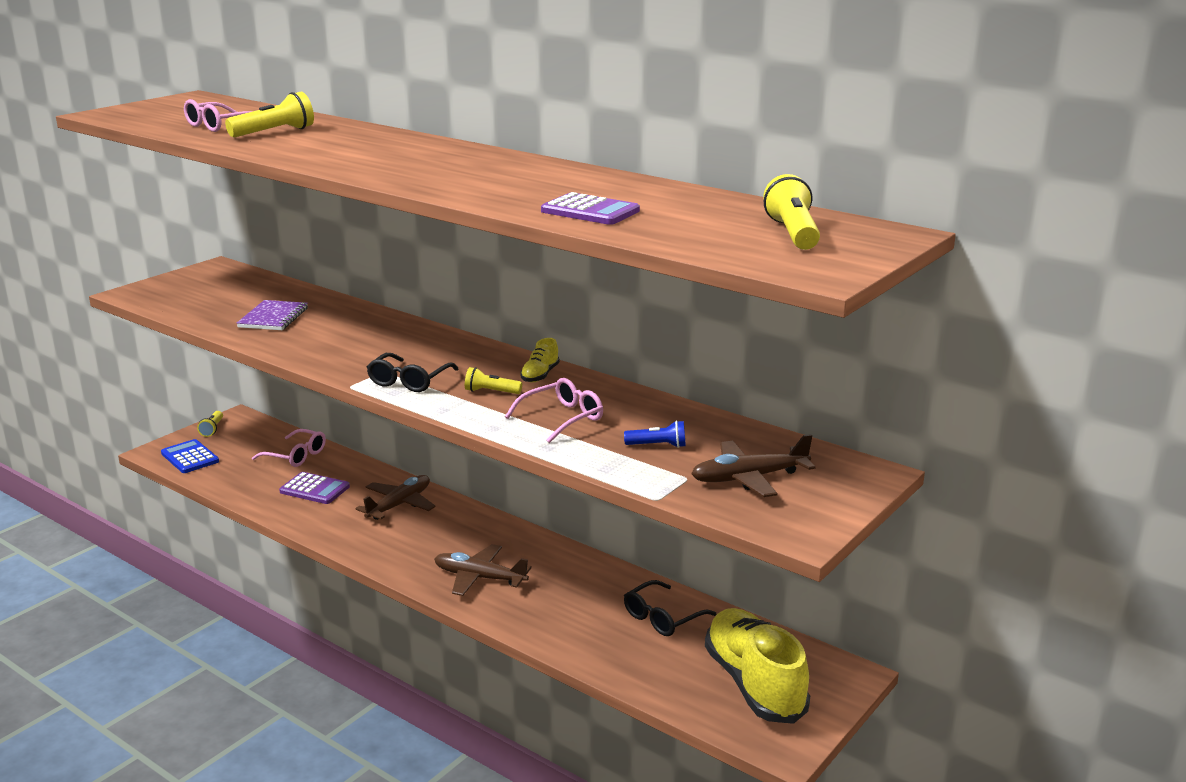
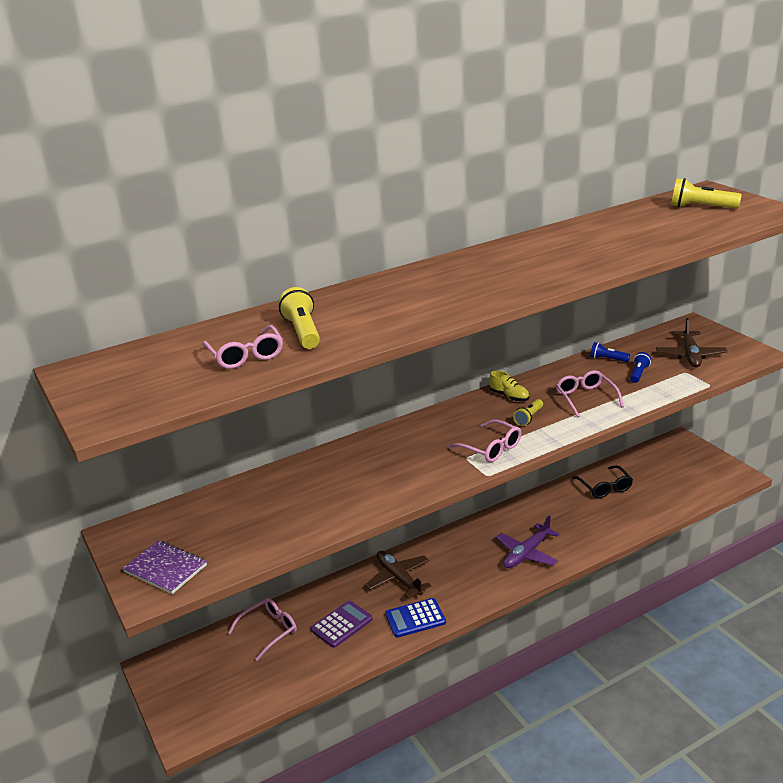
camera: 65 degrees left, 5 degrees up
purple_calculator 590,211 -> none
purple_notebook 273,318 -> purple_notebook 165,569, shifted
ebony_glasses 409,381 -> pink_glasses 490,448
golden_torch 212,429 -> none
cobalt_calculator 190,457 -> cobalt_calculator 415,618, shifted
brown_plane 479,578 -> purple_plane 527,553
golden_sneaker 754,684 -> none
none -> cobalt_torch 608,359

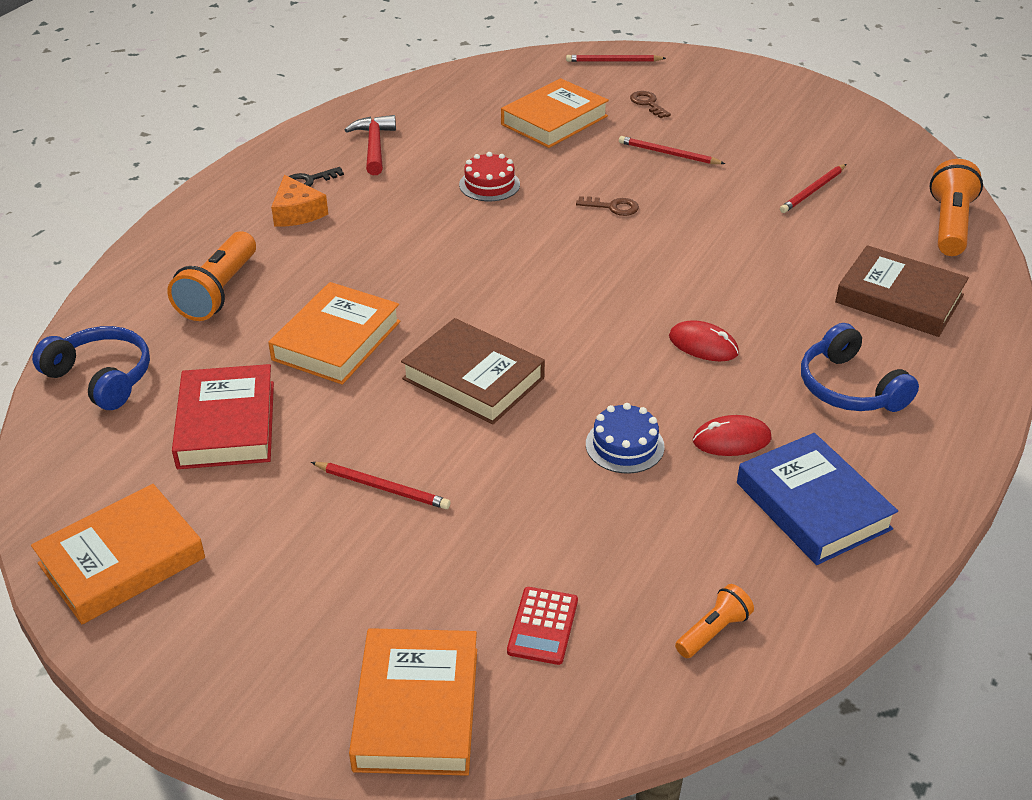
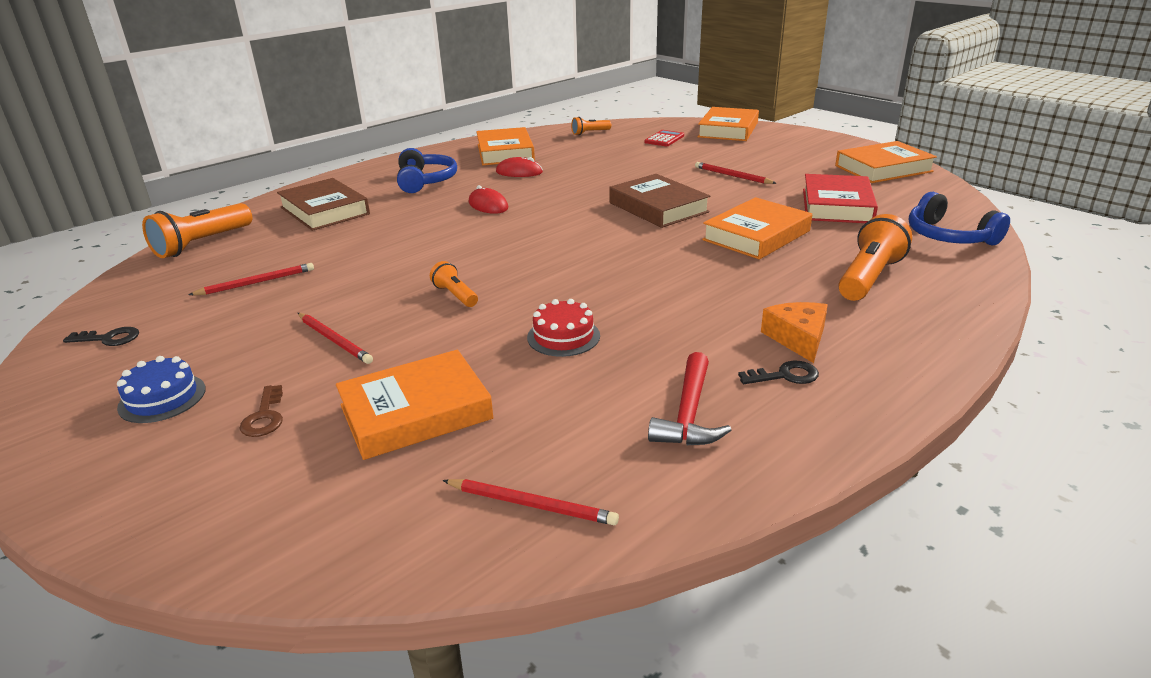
camera: 160 degrees left, 10 degrees down
scarlet_wooden_pencil 613,61 -> scarlet_wooden_pencil 531,504, shifted
brown_latchkey 613,207 -> orange-coloured_torch 455,295
cobalt_gateau 624,445 -> cobalt_gateau 162,398, shifted
cobalt_hardback 812,506 -> orange-coloured_hardback 505,152
none -> ebony_latchkey 109,338

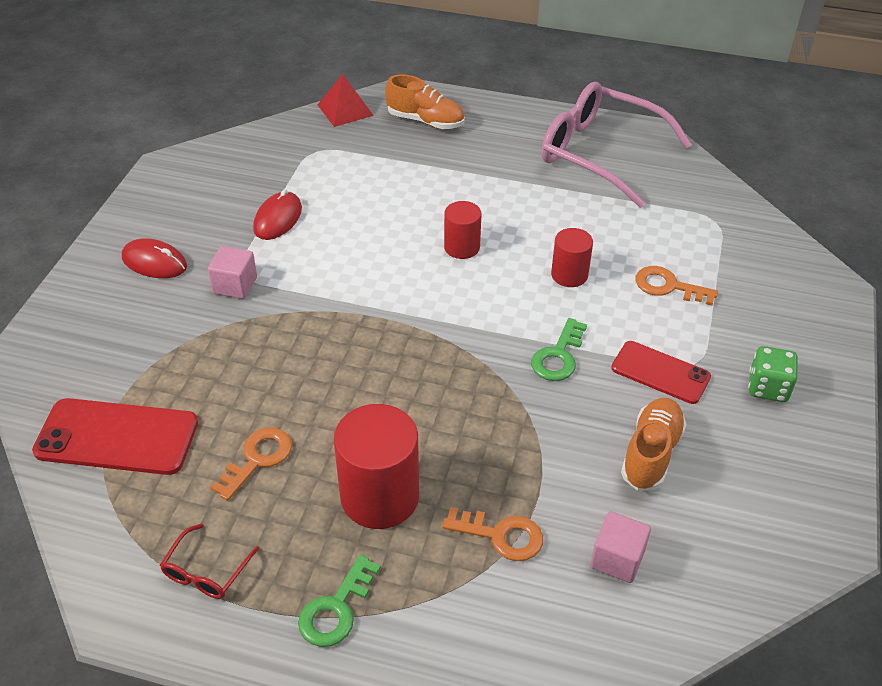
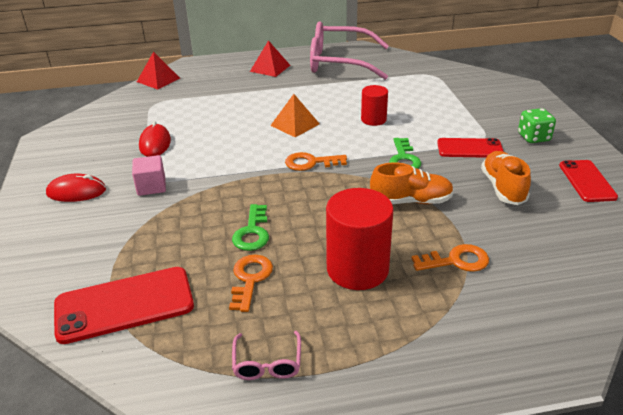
camera: 25 degrees left, 10 degrees down
orange-coloured_sneaker 425,121 -> orange-coloured_sneaker 411,201, shifted
scarlet_cylinder 462,247 -> orange-coloured_solid_pyramid 295,124
orange-coloured_latchkey 668,286 -> orange-coloured_latchkey 311,163, shifted
pink_cube 617,559 -> none
scarlet_glasses 206,571 -> pink_glasses 267,363
green_latchkey 336,609 -> green_latchkey 252,232, shifted
none -> scarlet_solid_pyramid 270,68
none -> scarlet_phone 587,181

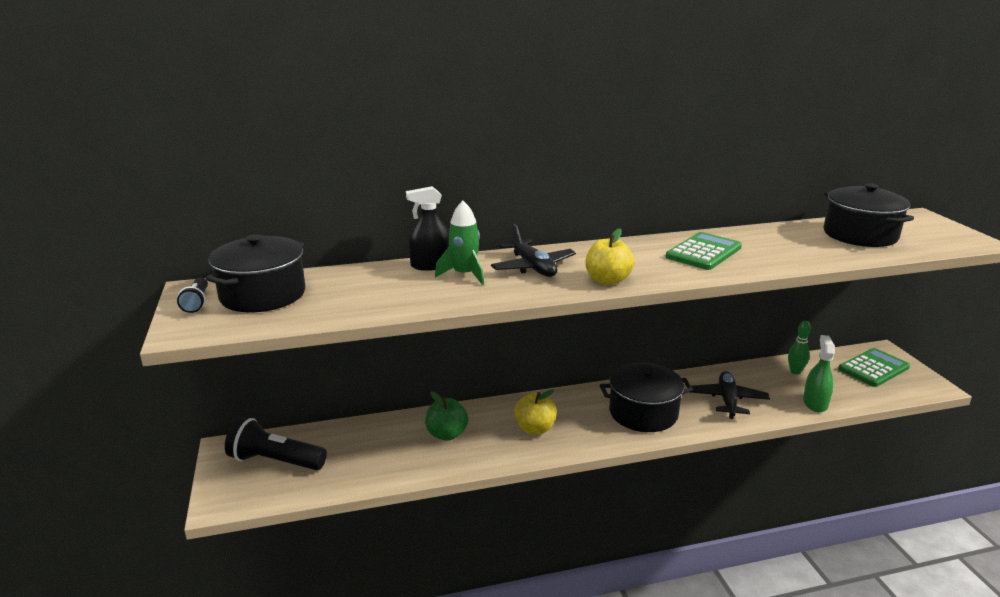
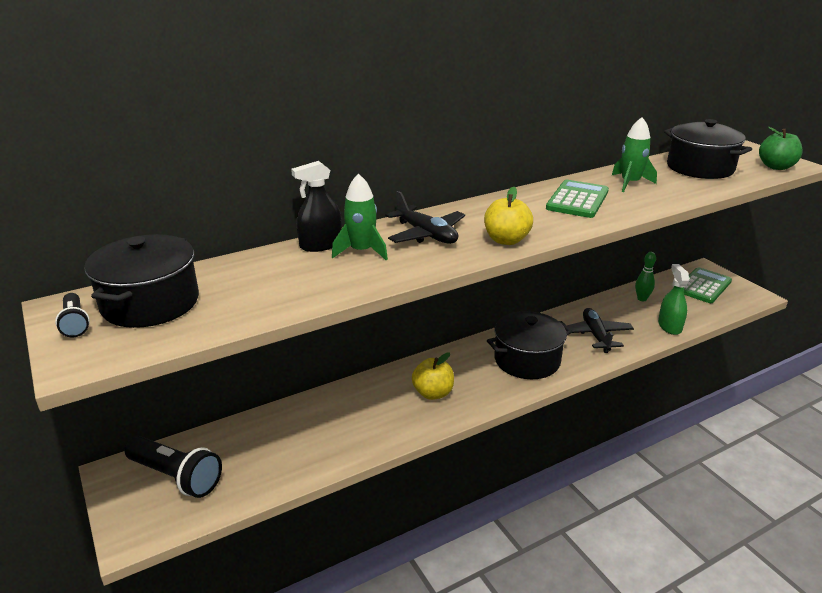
camera: 15 degrees left, 5 degrees up
green_apple_fruit 447,434 -> green_apple_fruit 776,167, shifted
ebony_torch 275,461 -> ebony_torch 176,477, 150 degrees counterclockwise
none -> green_rocket 630,183

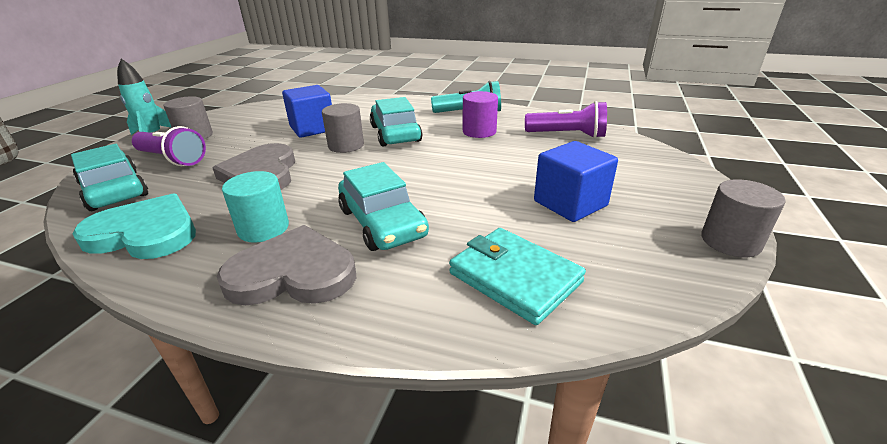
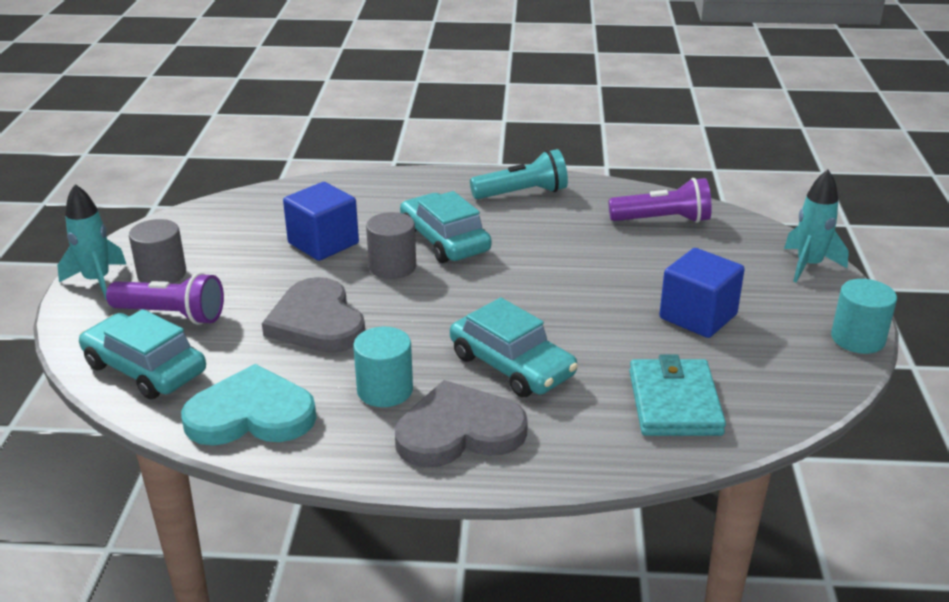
camera: 15 degrees left, 0 degrees up
purple_cylinder 479,131 -> none
ash-grey_cylinder 730,241 -> aqua_cylinder 858,339
aqua_card_wallet 515,277 -> aqua_card_wallet 674,403, 60 degrees clockwise
none -> aqua_rocket 809,265

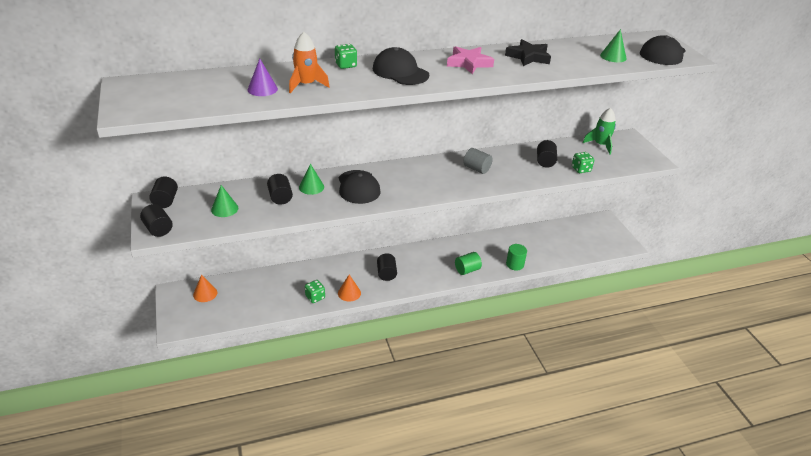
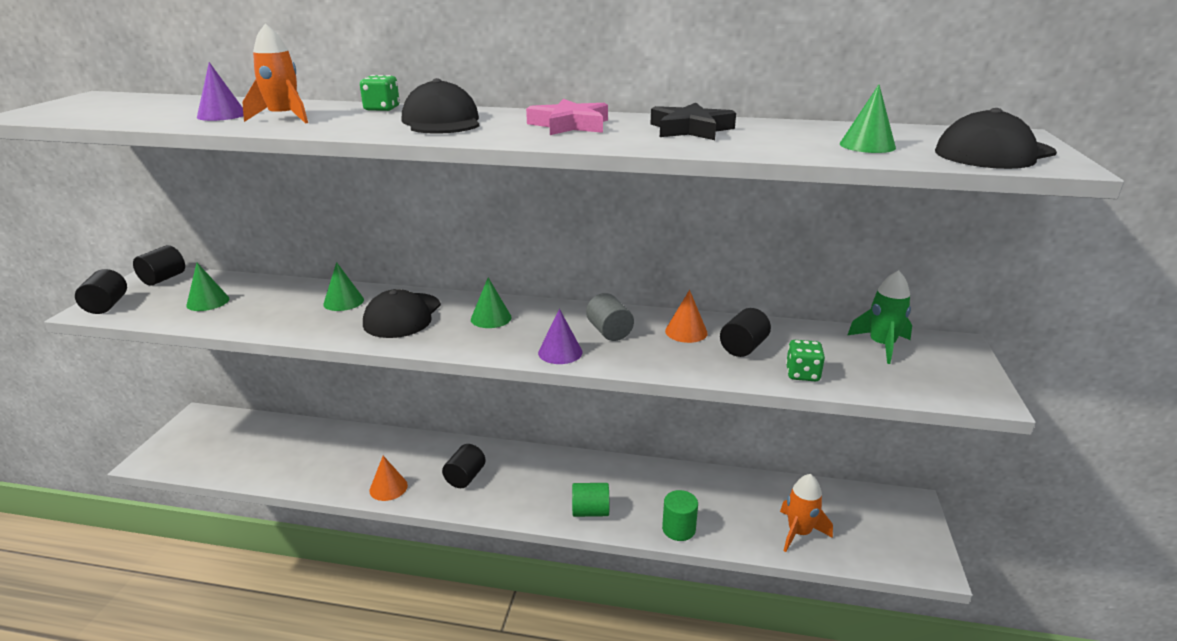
camera: 30 degrees right, 10 degrees down
ebony_cylinder 280,197 -> none
orange-coloured_cone 205,293 -> orange-coloured_cone 686,332, shifted
green_die 315,297 -> none
none -> green_cone 491,318
none -> purple_cone 560,352
none -> orange-coloured_rocket 799,532

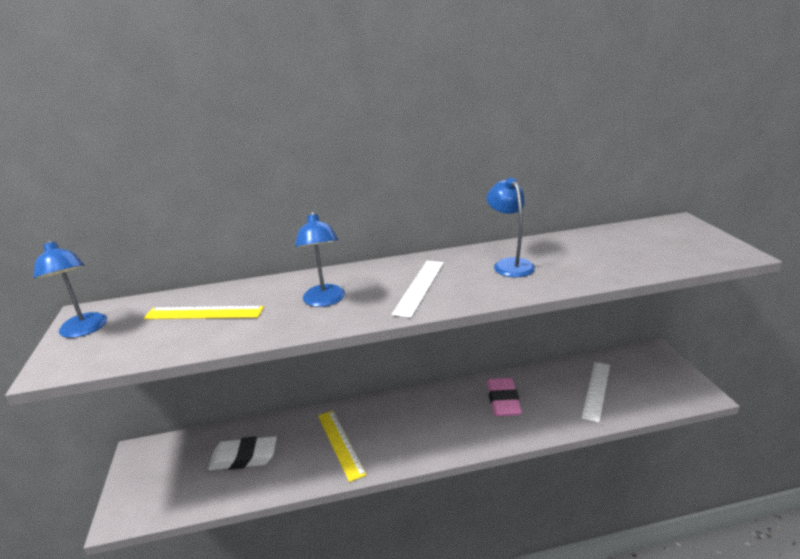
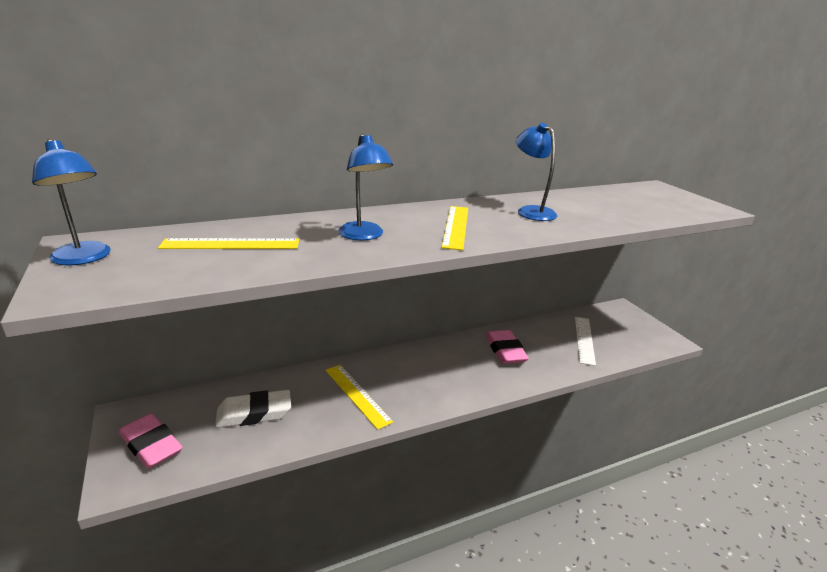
camera: 15 degrees left, 0 degrees up
pure_white_ruler 420,287 -> golden_ruler 456,226
none -> pink_gum_eraser 151,445

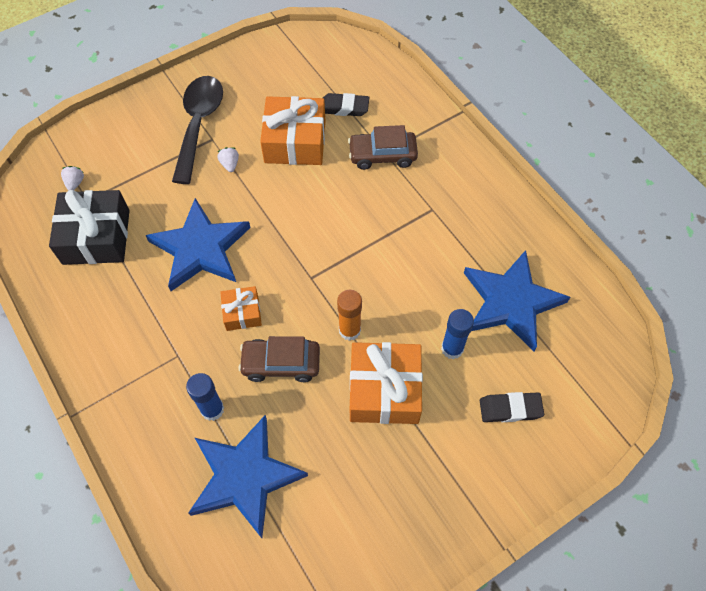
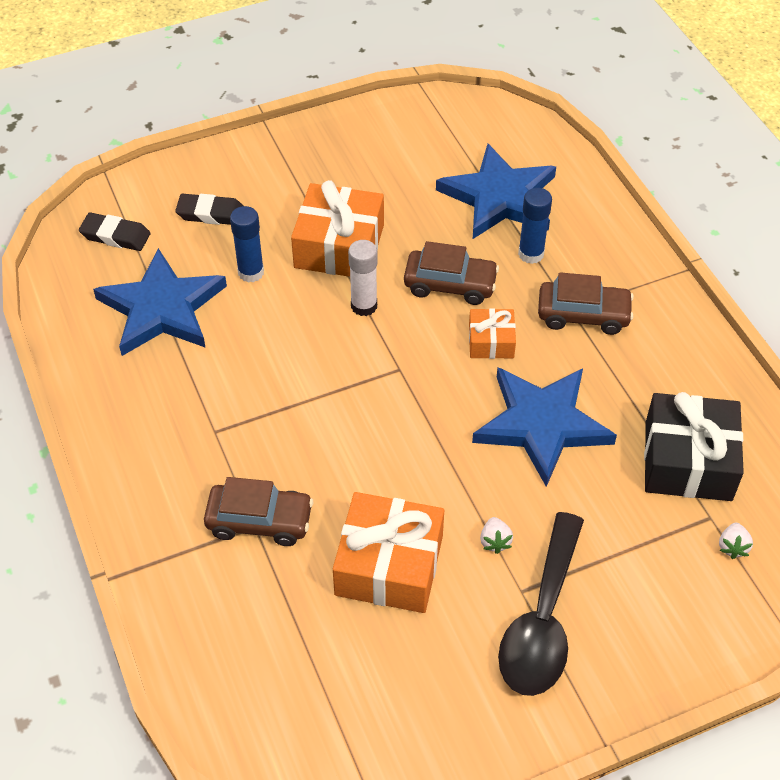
camera: 170 degrees left, 10 degrees down
ebony_gum_eraser 344,107 -> ebony_gum_eraser 115,236, shifted
orange-coloured_glue 349,330 -> pure_white_glue 364,306
none -> brown_car 583,315

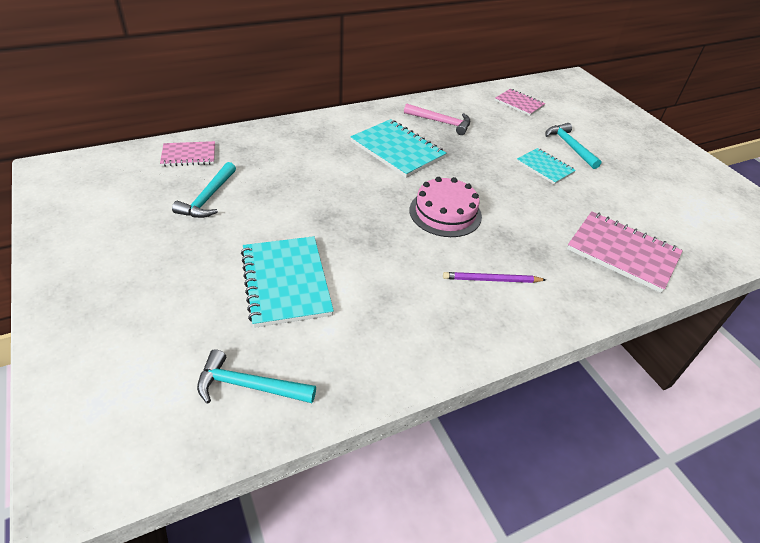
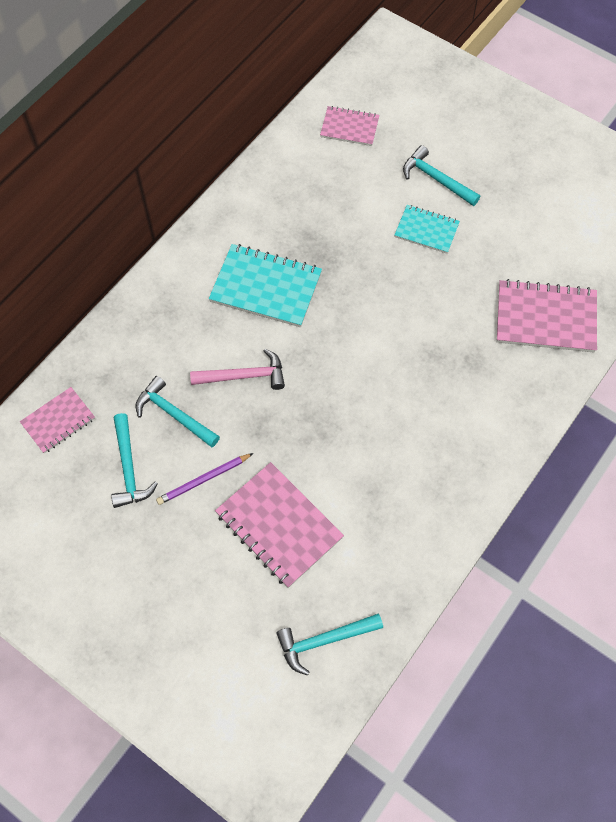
camera: 25 degrees left, 20 degrees up
pink_claw_hammer 441,122 -> pink_claw_hammer 244,376, shifted
pink_gateau 445,213 -> none
aqua_notebook 286,282 -> pink_notebook 279,525
purple_wooden_pencil 491,280 -> purple_wooden_pencil 203,480, shifted
none -> aqua_claw_hammer 174,414

